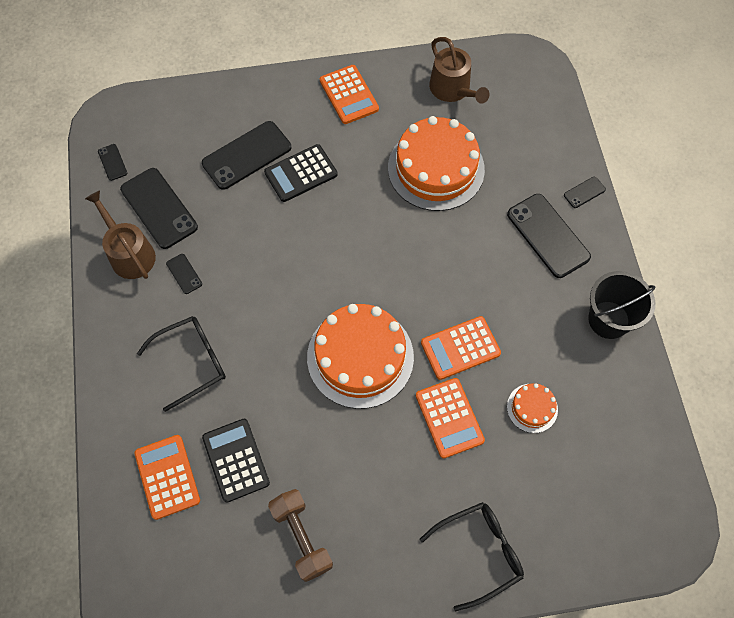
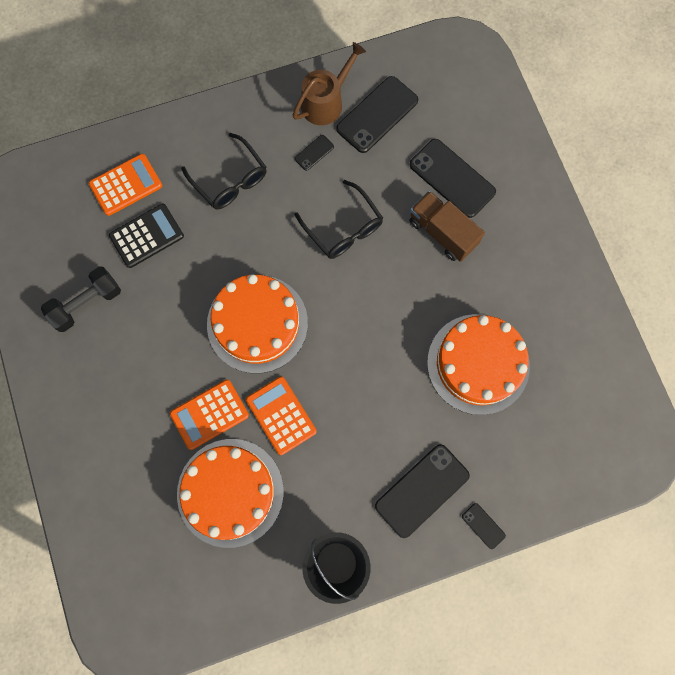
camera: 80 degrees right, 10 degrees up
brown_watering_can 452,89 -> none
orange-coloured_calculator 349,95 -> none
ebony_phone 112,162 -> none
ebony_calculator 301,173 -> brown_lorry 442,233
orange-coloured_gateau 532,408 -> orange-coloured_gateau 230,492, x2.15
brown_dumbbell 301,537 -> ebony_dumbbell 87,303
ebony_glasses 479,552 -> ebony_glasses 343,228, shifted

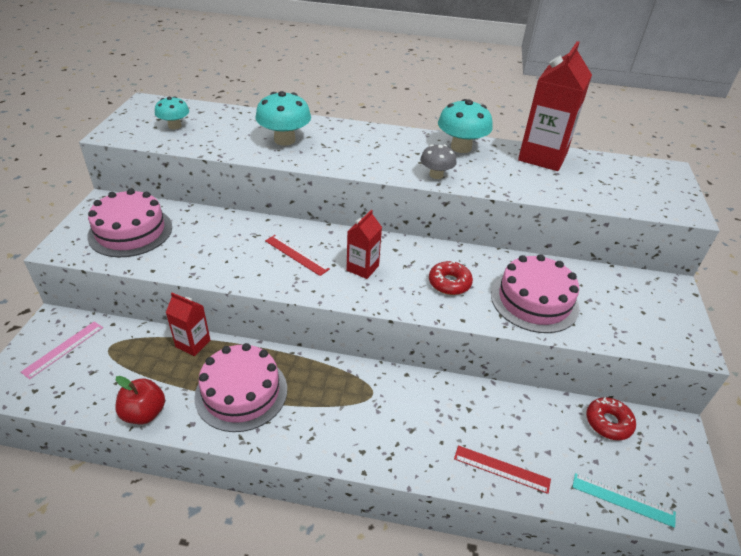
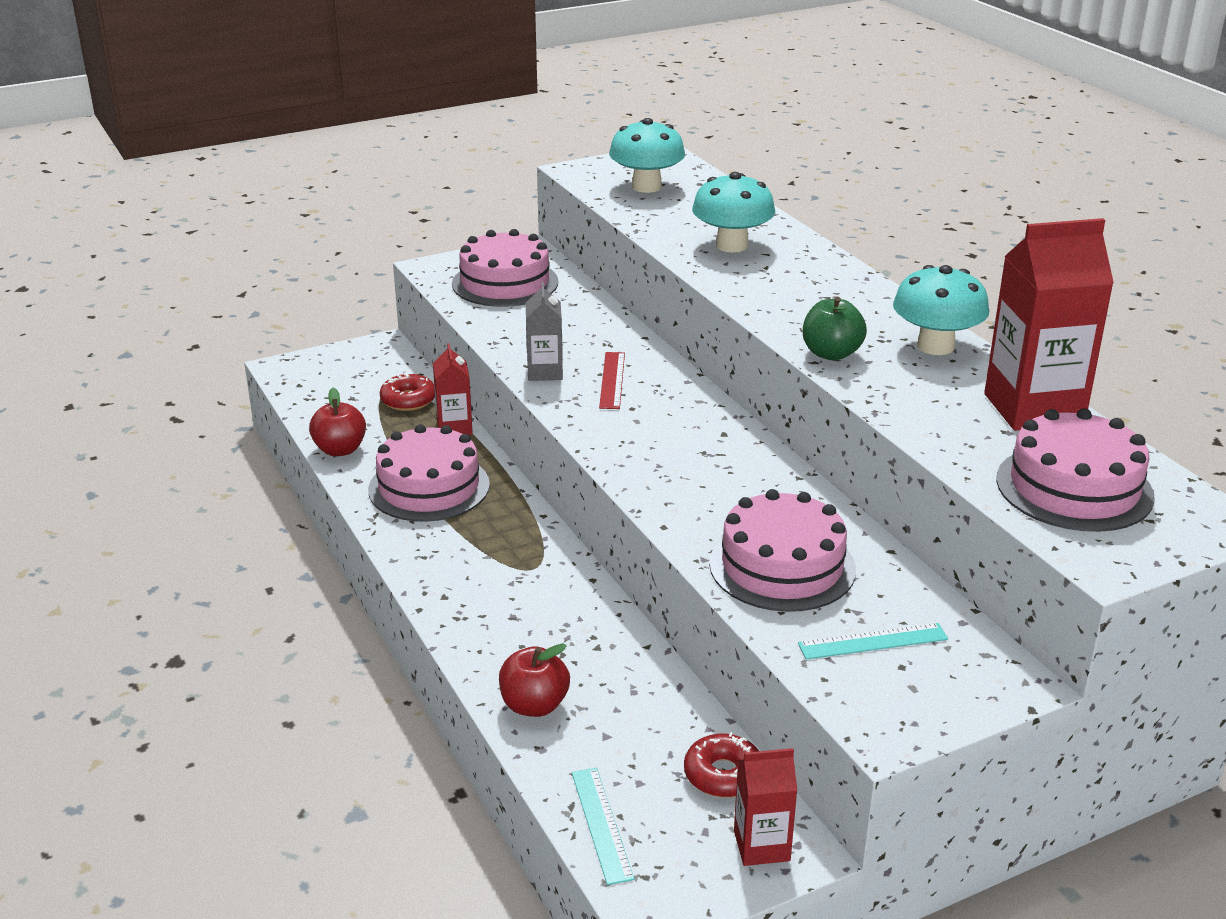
camera: 55 degrees right, 10 degrees down
aqua_fungus 174,126 -> aqua_fungus 646,187, x1.61
ash-grey_fungus 436,175 -> green_apple_fruit 831,353
scarlet_carton 362,268 -> scarlet_carton 761,846, shifted
scarlet_doughnut 449,283 -> scarlet_doughnut 408,400, shifted
pink_ruler 63,349 -> none
scarlet_ruler 501,469 -> scarlet_apple_fruit 534,705
none -> ash-grey_carton 545,372
none -> pink_gateau 1074,487
none -> aqua_ruler 873,641

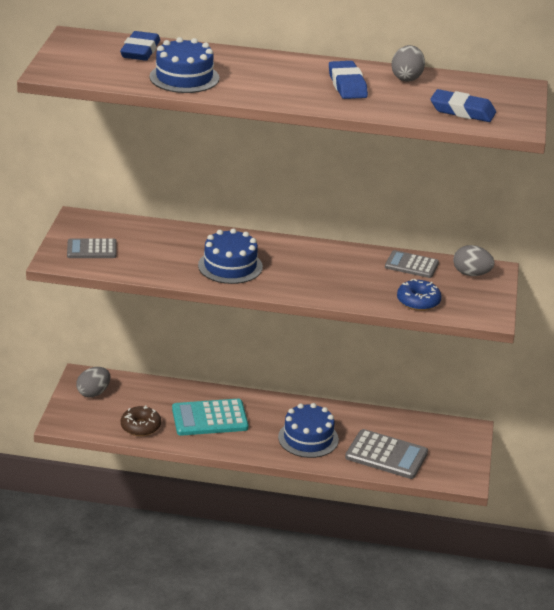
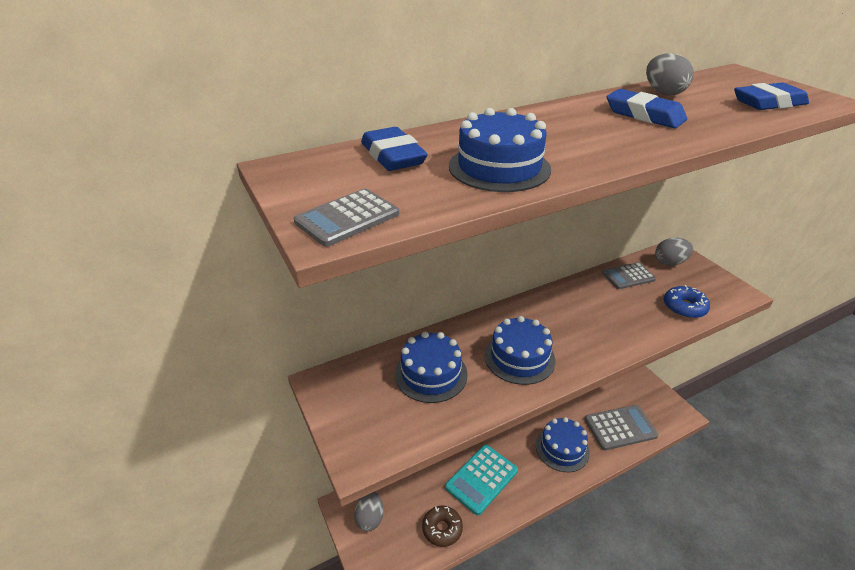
camera: 35 degrees left, 5 degrees up
ash-grey_calculator 92,249 -> ash-grey_calculator 347,218, shifted
none -> cobalt_gateau 431,374

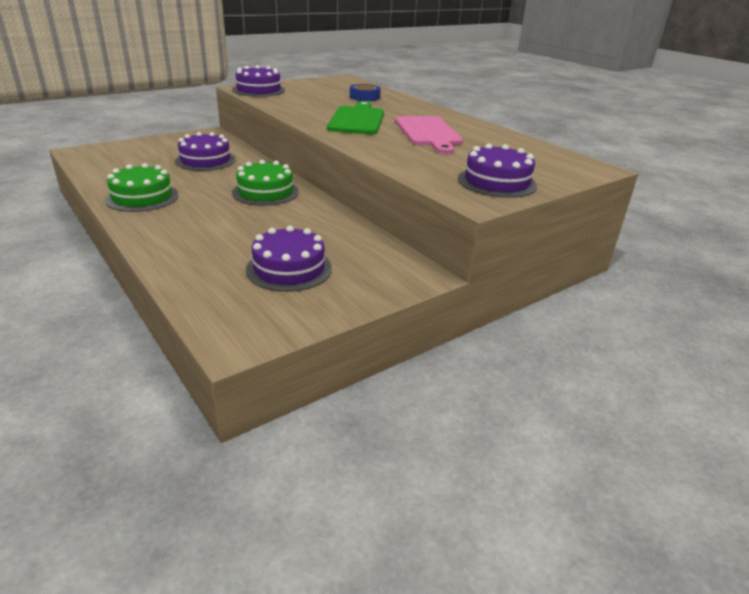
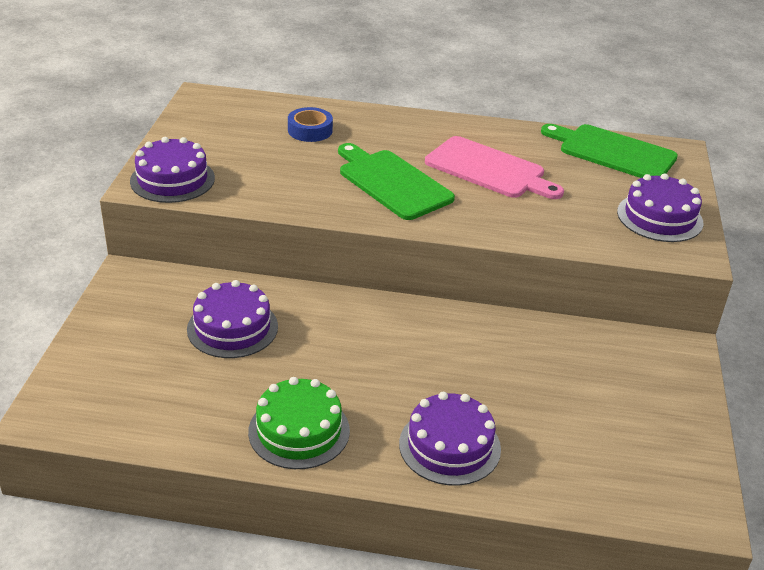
camera: 45 degrees left, 5 degrees up
green_gateau 265,192 -> none
purple_gateau 289,269 -> purple_gateau 449,446, shifted
none -> green_bread_board 613,152

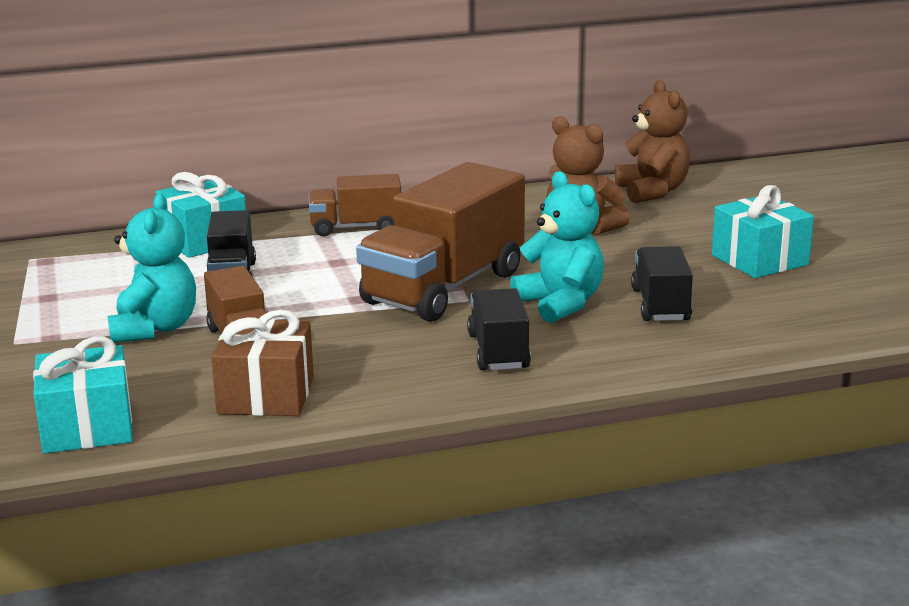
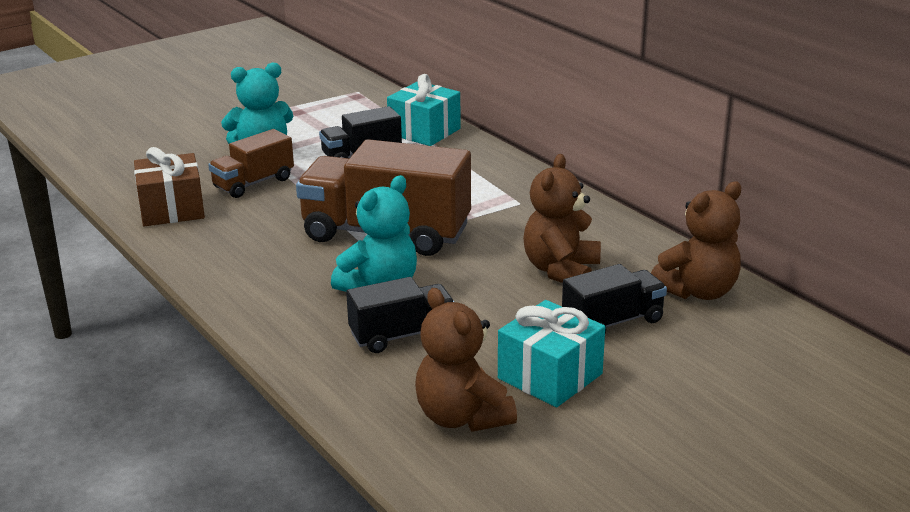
camera: 70 degrees right, 5 degrees up
brown_lorry 356,228 -> none
ebony_lorry 498,351 -> ebony_lorry 612,322, shifted
aqua_gift 87,427 -> none
none -> brown_stuffed_bear 462,417

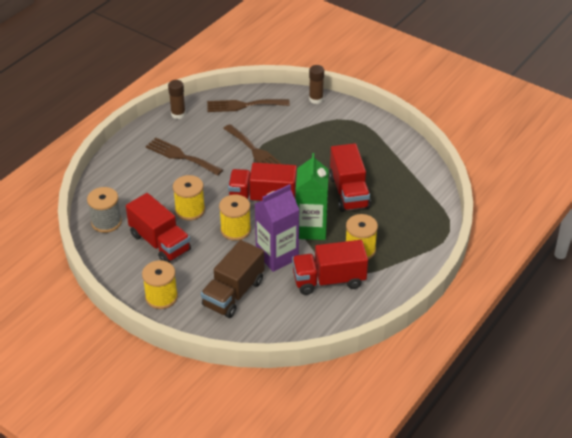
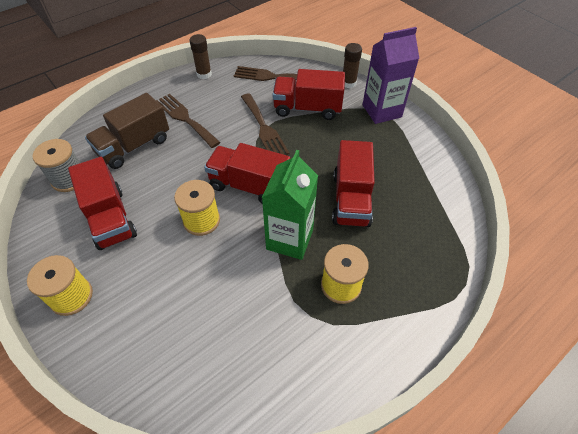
camera: 15 degrees right, 10 degrees up
golden_reel_of_thread 190,210 -> none
purple_carton 277,256 -> purple_carton 381,111, shifted
brown_lorry 233,293 -> brown_lorry 134,146, shifted
scarlet_lorry 329,280 -> scarlet_lorry 307,108, shifted

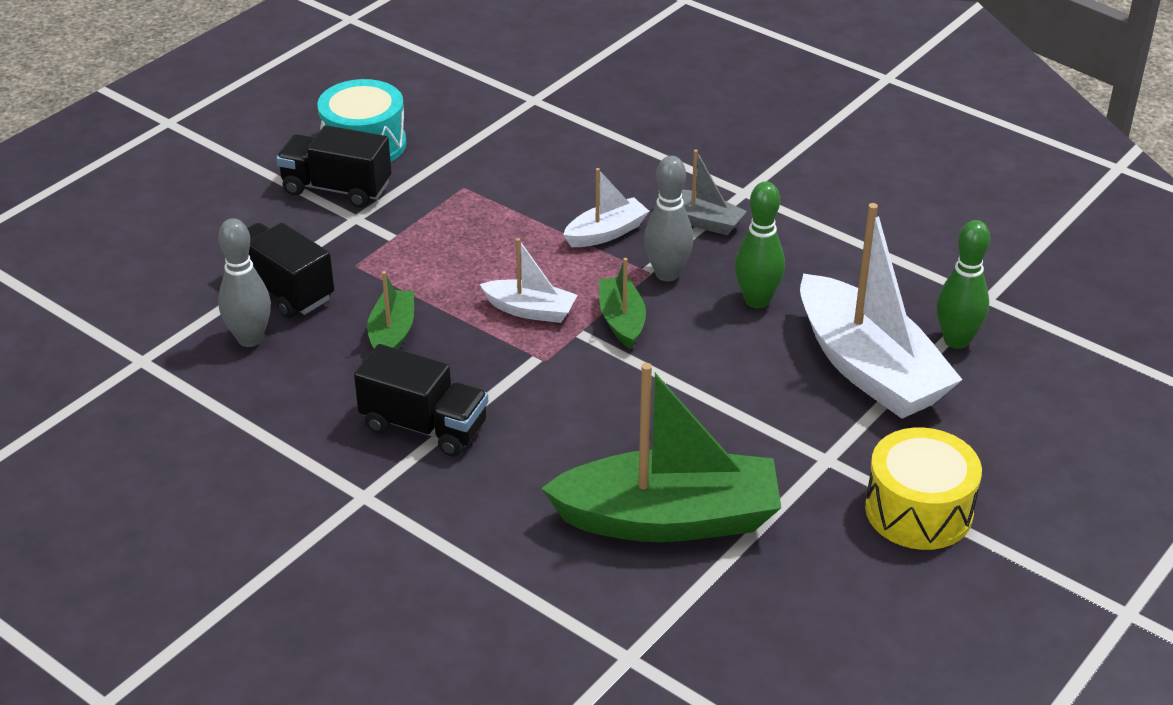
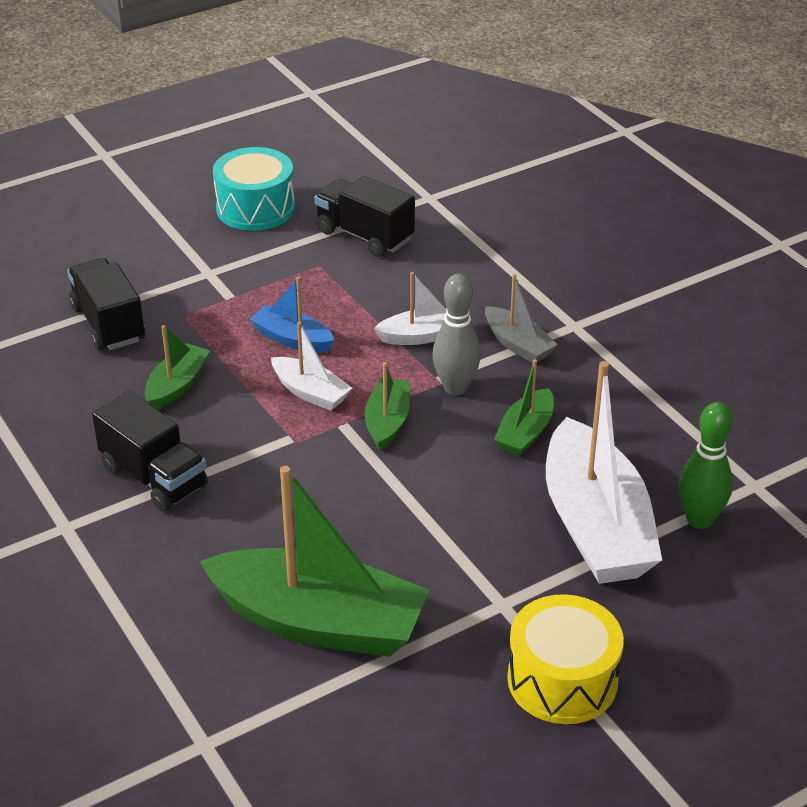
camera: 20 degrees right, 0 degrees up
ebony_lorry 336,189 -> ebony_lorry 364,235, shifted
green_bowling_pin 757,300 -> green_sailboat 525,433
ash-grey_bowling_pin 250,339 -> none
none -> cobalt_sailboat 292,339

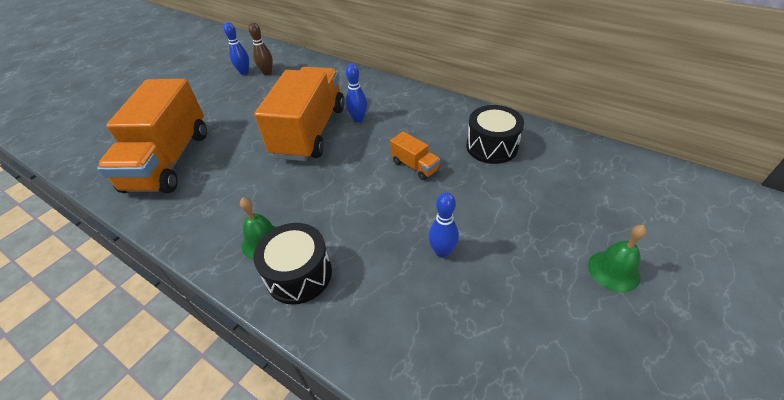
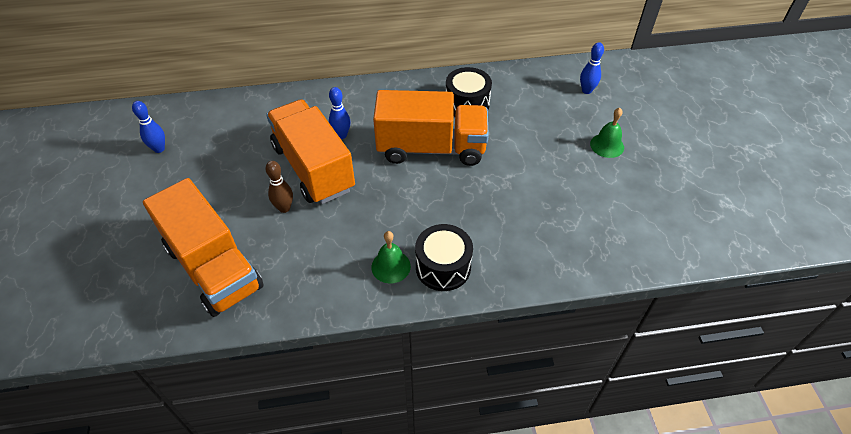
camera: 45 degrees left, 5 degrees up
brown_bowling_pin 267,73 -> brown_bowling_pin 284,208, shifted
orange-coloured_lorry 415,166 -> orange-coloured_lorry 431,148, x2.39
cobalt_bowling_pin 442,252 -> cobalt_bowling_pin 586,90, shifted

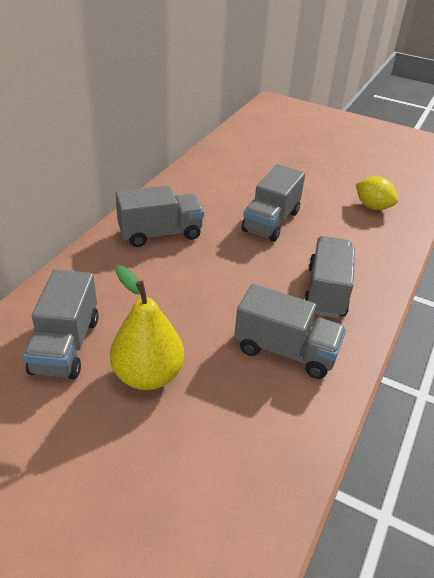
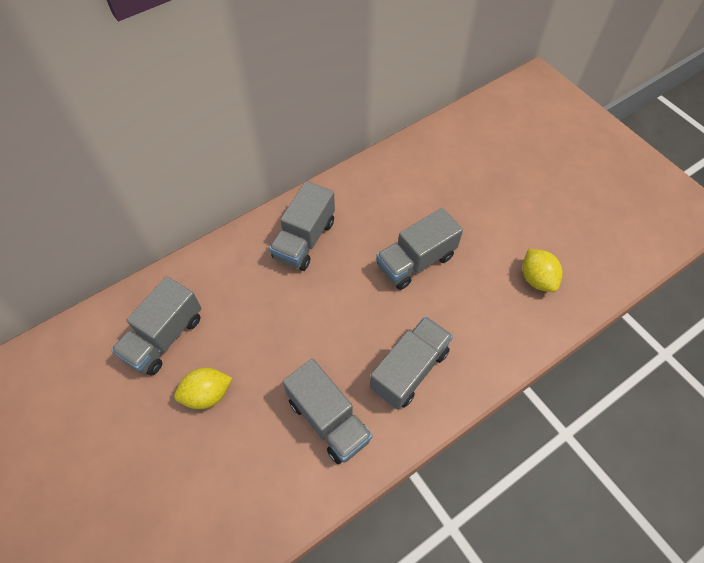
camera: 30 degrees right, 20 degrees up
ash-grey_lorry 160,233 -> ash-grey_lorry 304,240, 105 degrees clockwise
golden_pear 148,375 -> golden_lemon 207,394

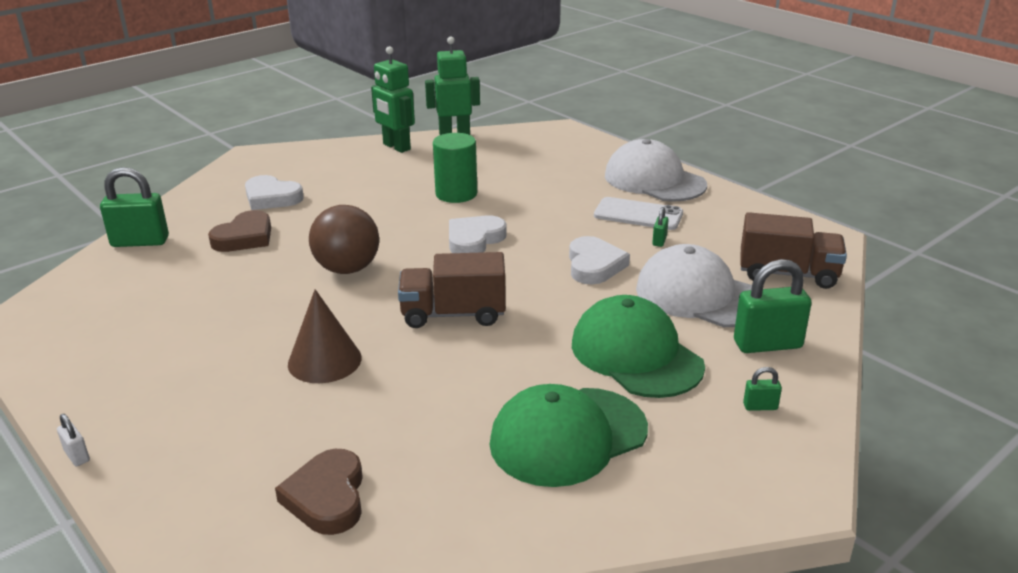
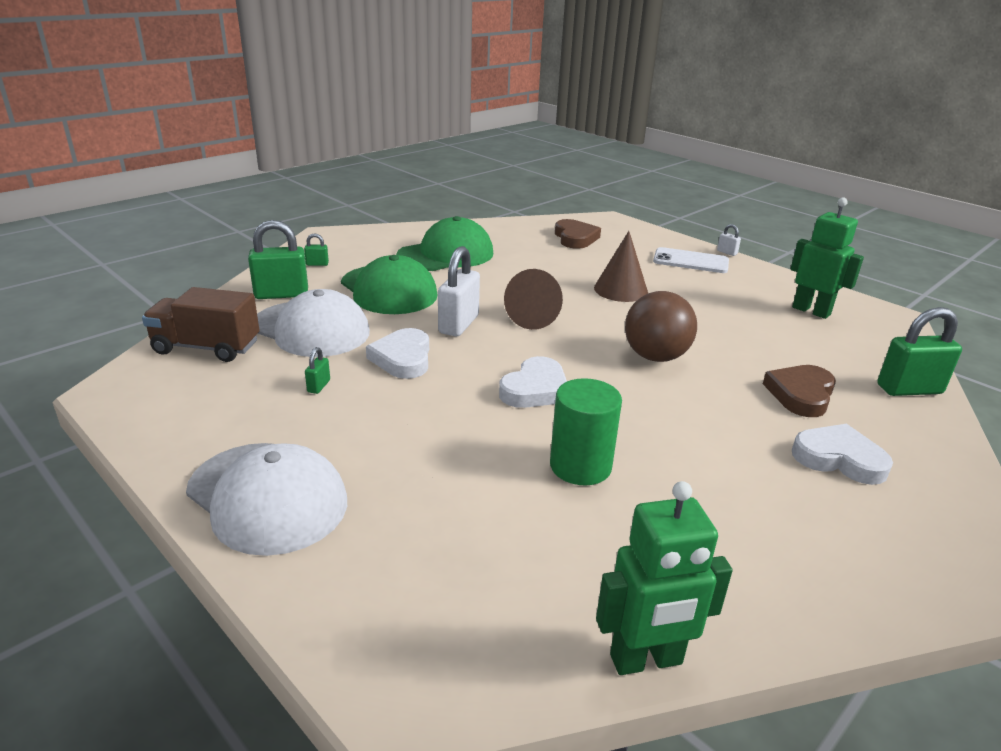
camera: 175 degrees right, 0 degrees up
green_robot_figure 396,147 -> green_robot_figure 811,311, shifted
pure_white_phone 638,214 -> pure_white_phone 690,261, shifted
brown_lorry 453,314 -> brown_cone 535,317
none -> pure_white_lock 459,324

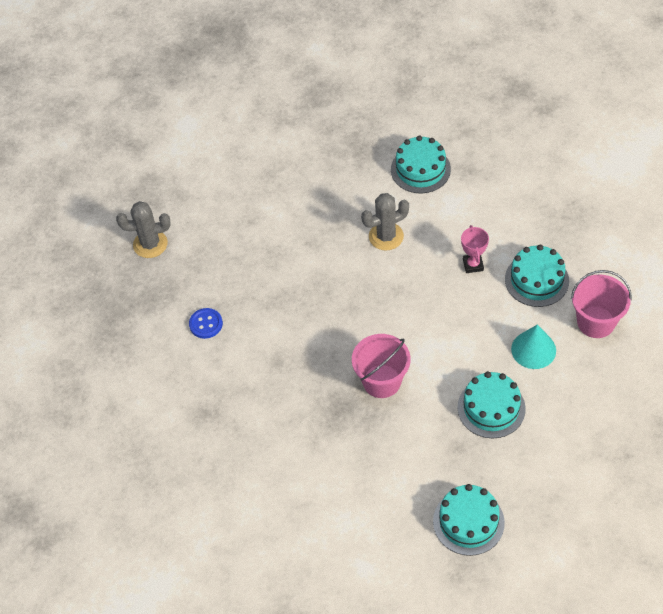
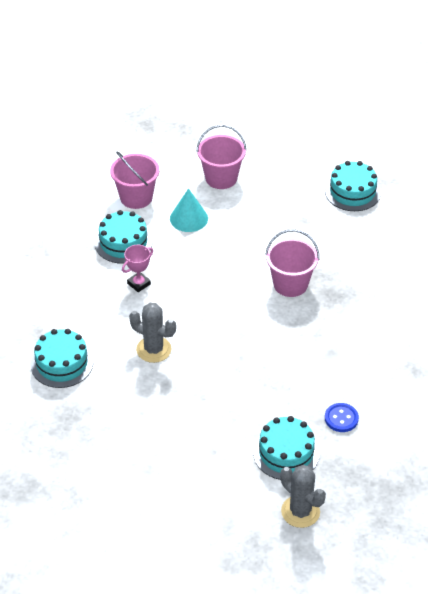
camera: 130 degrees left, 10 degrees down
aqua_gateau 491,408 -> aqua_gateau 286,453, shifted
none -> pink_pail 221,178

